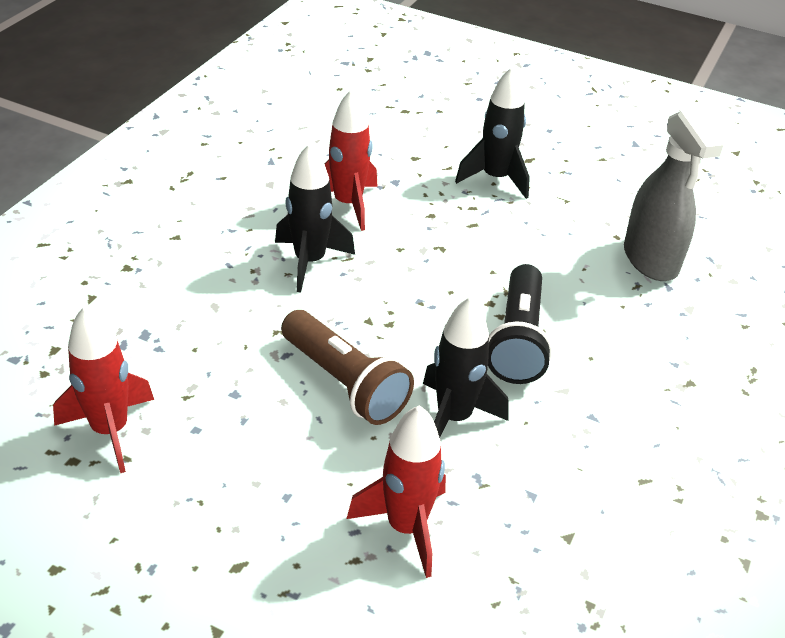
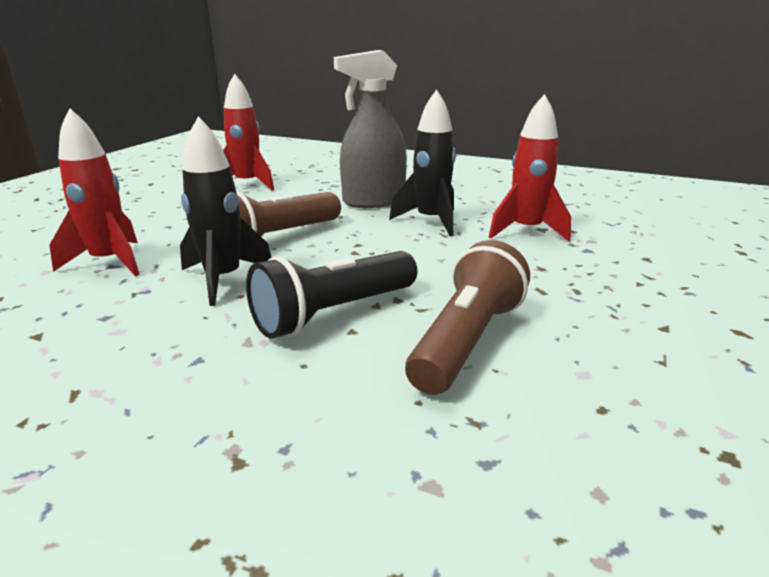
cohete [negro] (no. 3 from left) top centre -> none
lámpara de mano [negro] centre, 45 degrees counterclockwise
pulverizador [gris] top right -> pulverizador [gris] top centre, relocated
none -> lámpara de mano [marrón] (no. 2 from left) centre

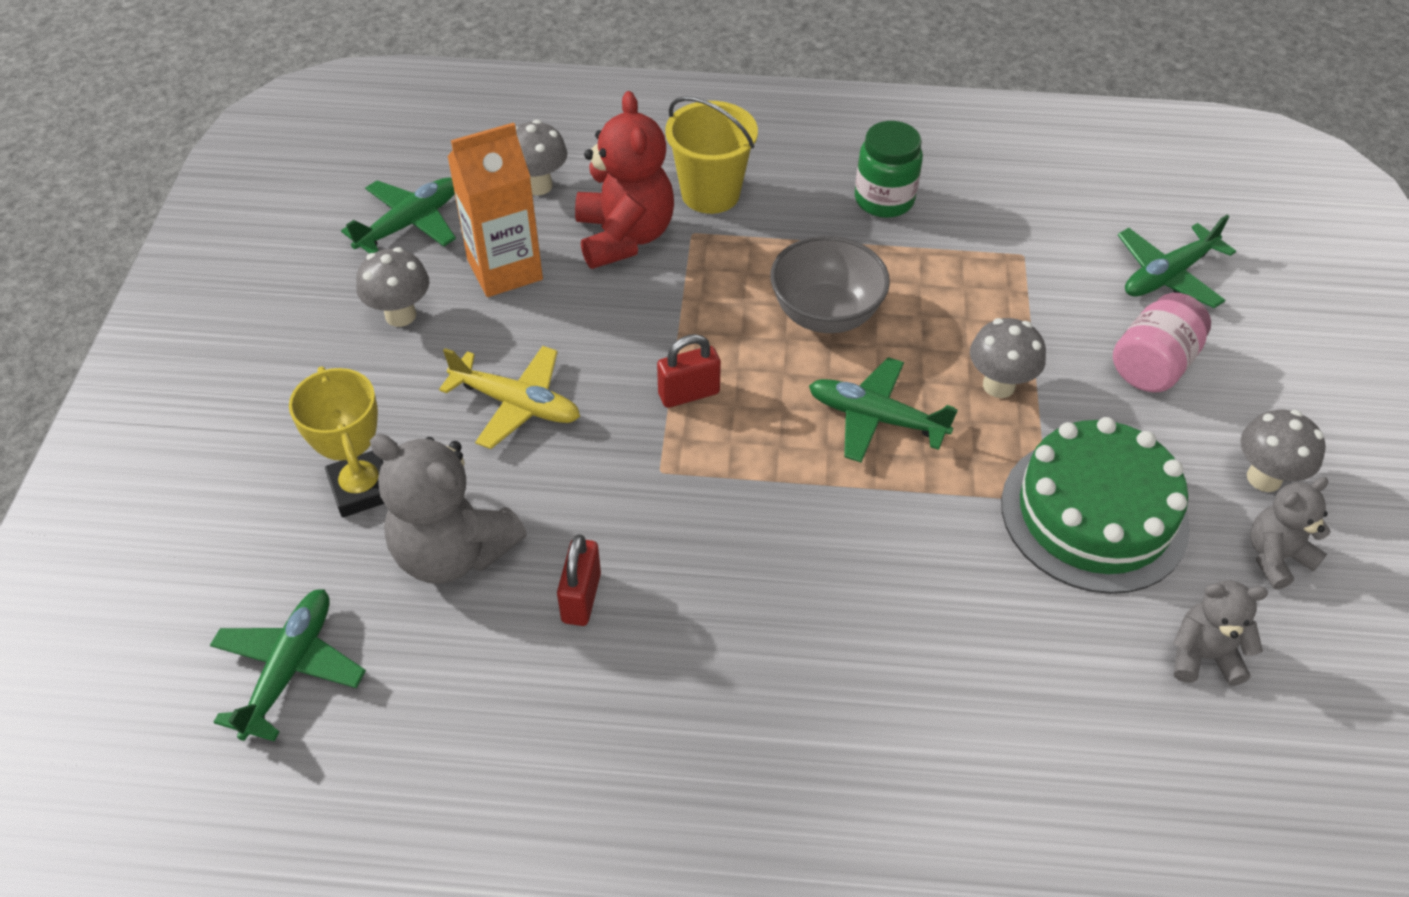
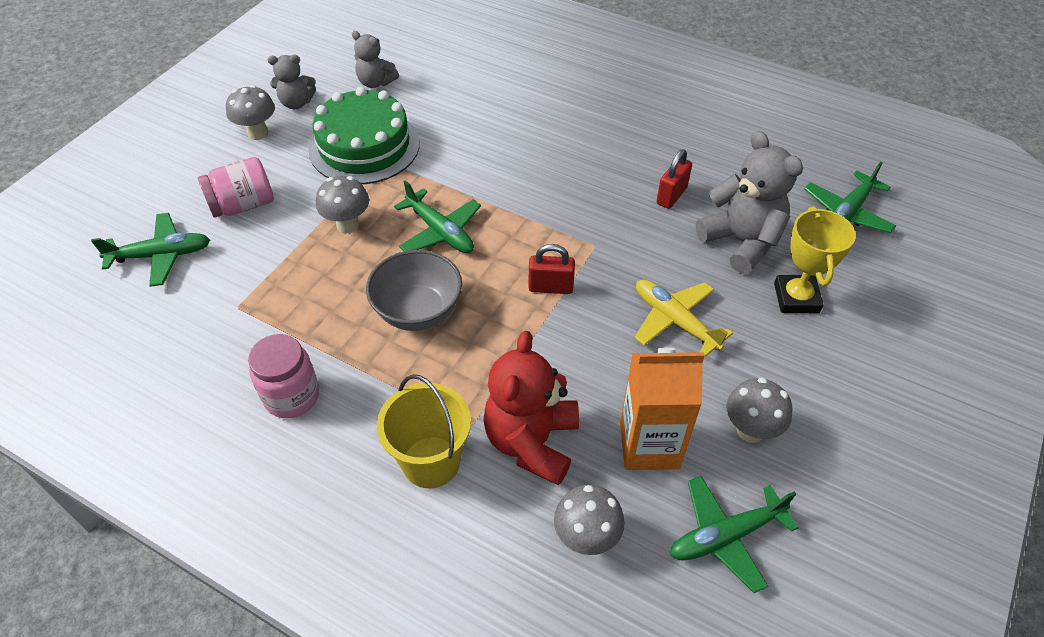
tarro [verde] top centre -> tarro [rosa] (no. 2 from left) middle left

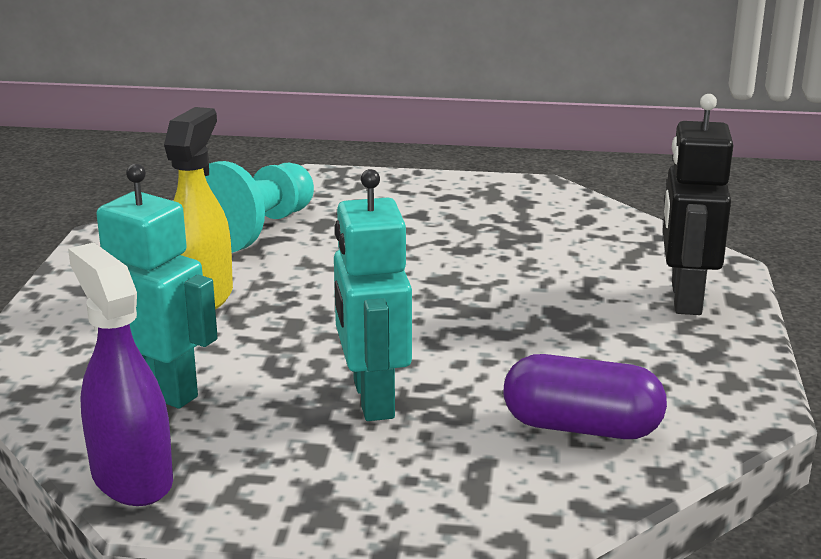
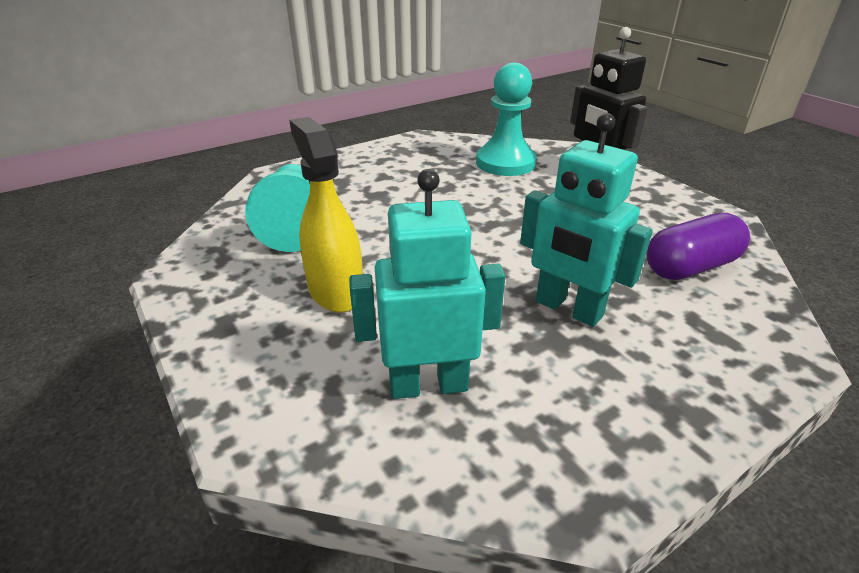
pulverizador [morado] bottom left -> none
none -> peón [turquesa] (no. 2 from left) top centre

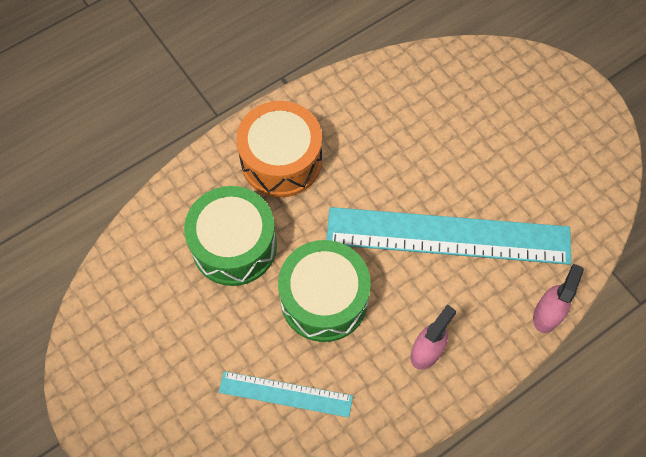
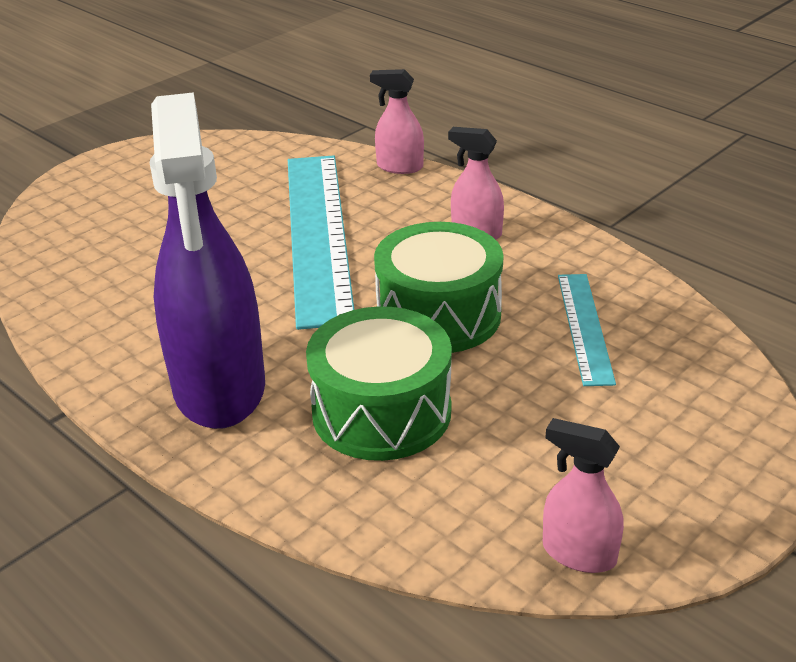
tambor [naranja] top centre -> pulverizador [morado] middle left
none -> pulverizador [rosa] (no. 3 from left) bottom right

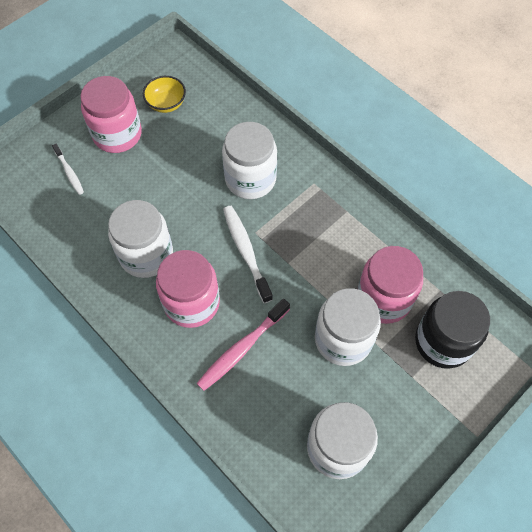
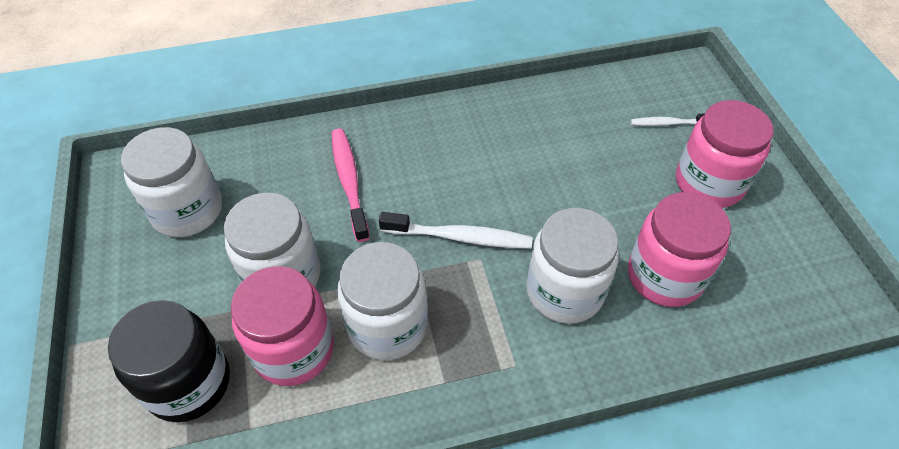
tarro [blanco] (no. 1 from left in the first image) middle left -> tarro [blanco] (no. 3 from left) bottom centre, relocated
cuenco [amarillo] top left -> none
tarro [rosa] (no. 2 from left) centre -> tarro [rosa] (no. 2 from left) middle right, relocated

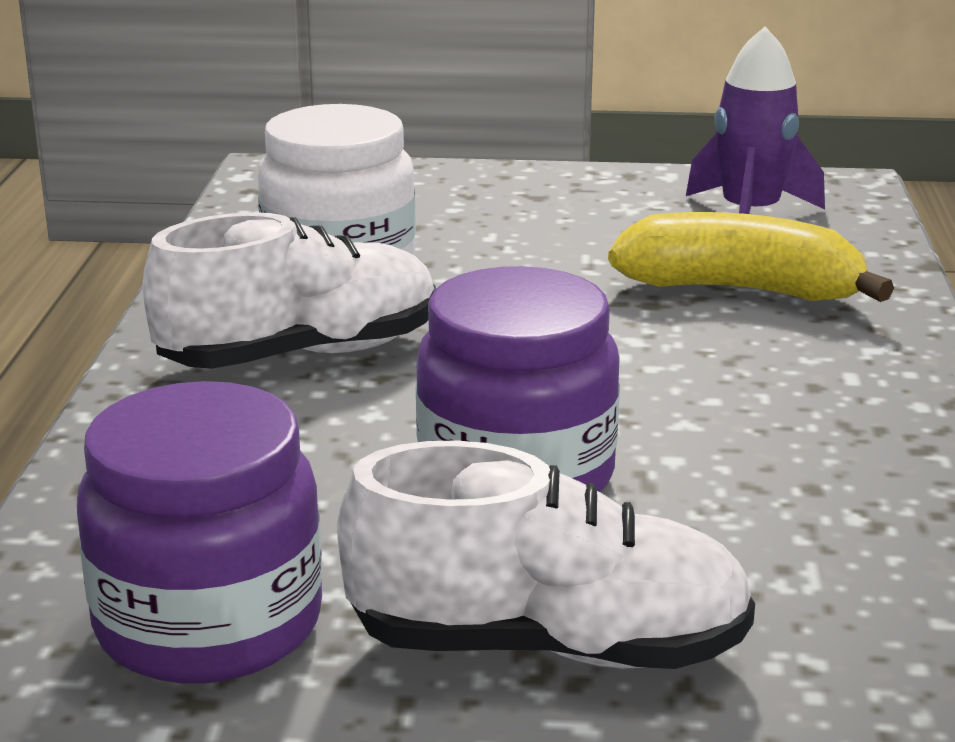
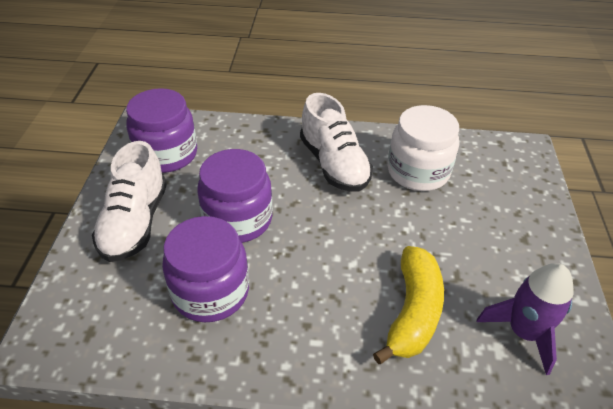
none -> tarro [morado] (no. 2 from left) centre

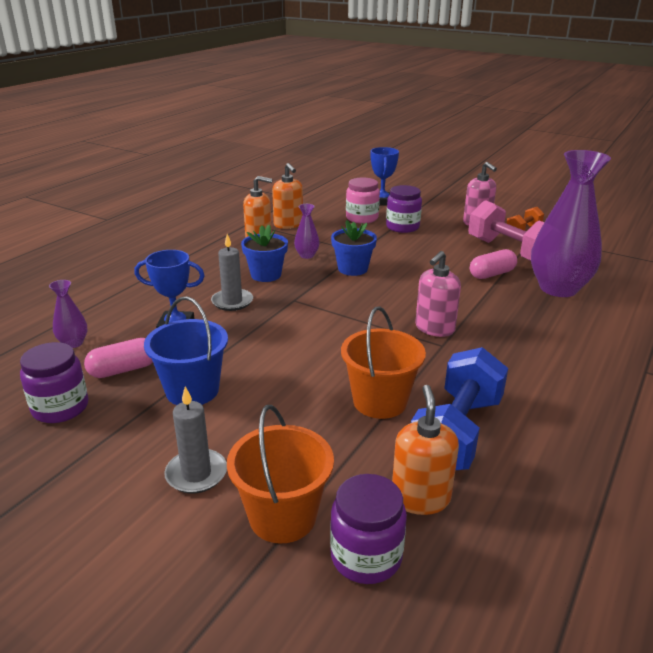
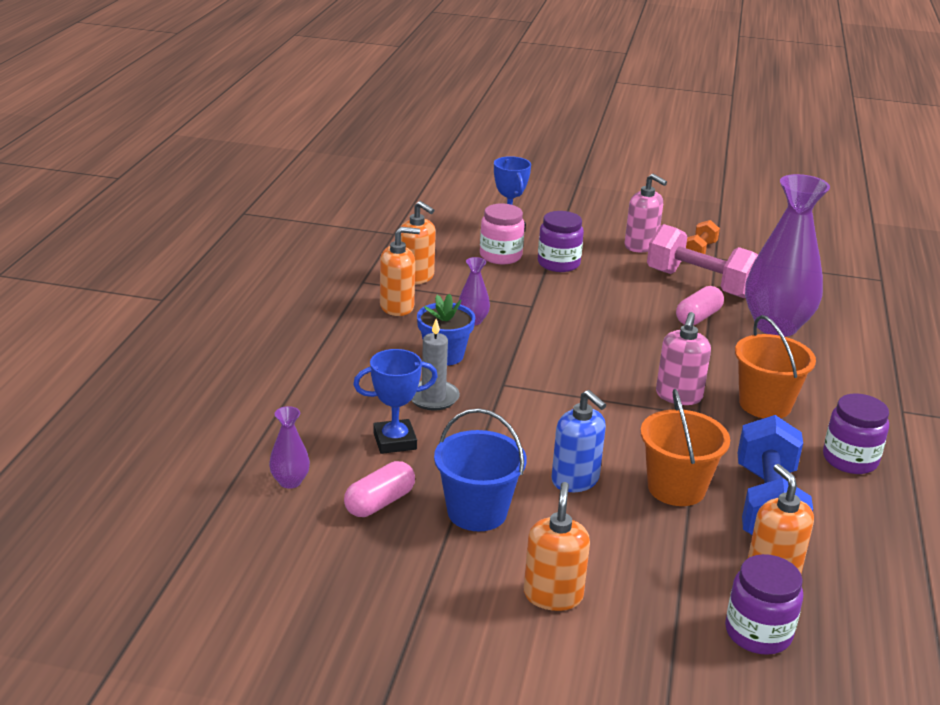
tarro [morado] (no. 1 from left in the first image) middle left -> tarro [morado] (no. 3 from left) middle right, relocated
vela [gris] (no. 1 from left) bottom left -> dispensador de jabón [naranja] (no. 3 from left) bottom centre
balde [naranja] (no. 1 from left in the first image) bottom centre -> balde [naranja] (no. 2 from left) middle right, relocated
maceta [azul] (no. 2 from left) centre -> none
none -> dispensador de jabón [azul] centre

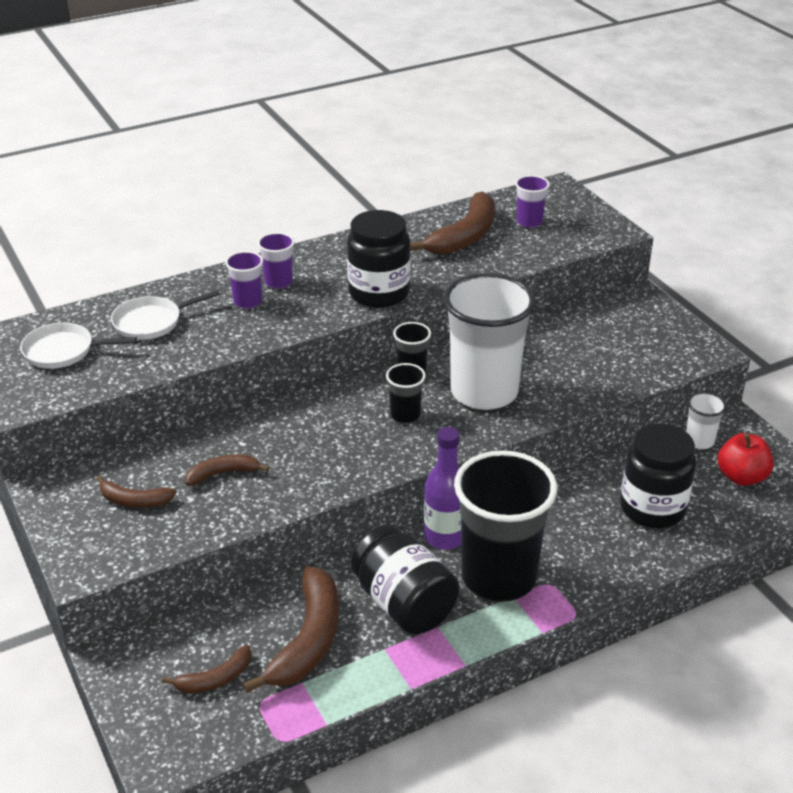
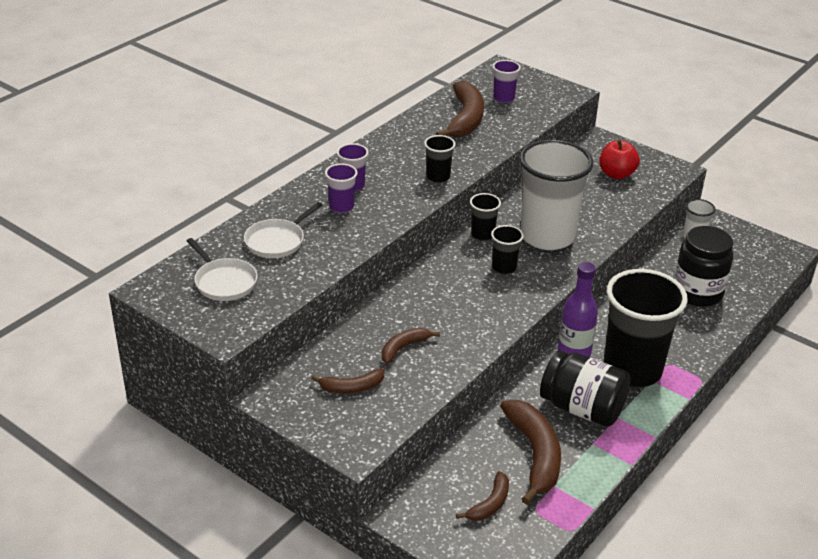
sartén [blanco] (no. 1 from left) middle left, 105 degrees counterclockwise
tarro [negro] (no. 1 from left) top centre -> vaso [negro] (no. 1 from left) top centre
manzana [rojo] middle right -> manzana [rojo] top right, relocated

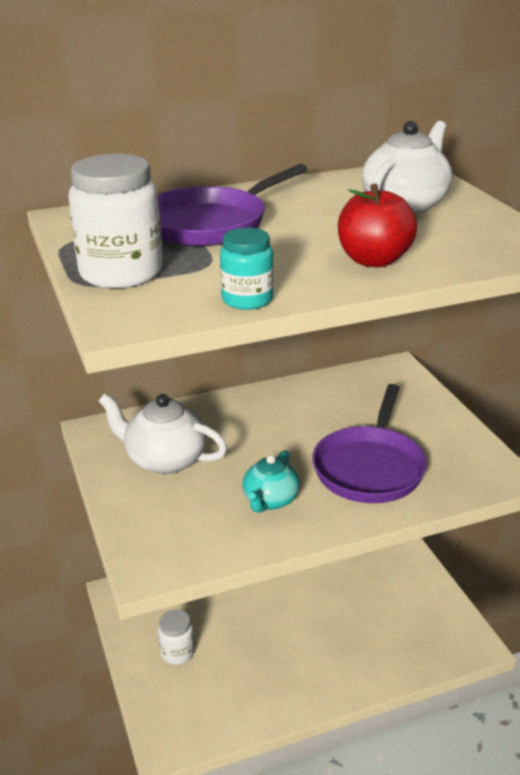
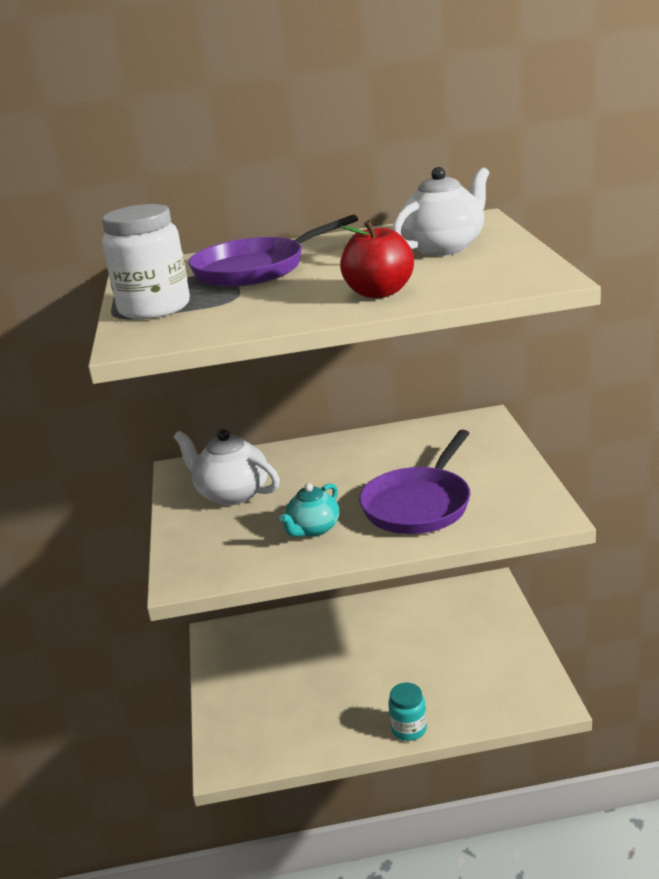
tarro [blanco] (no. 2 from left) bottom centre -> none
tarro [turquesa] centre -> tarro [turquesa] bottom centre, relocated

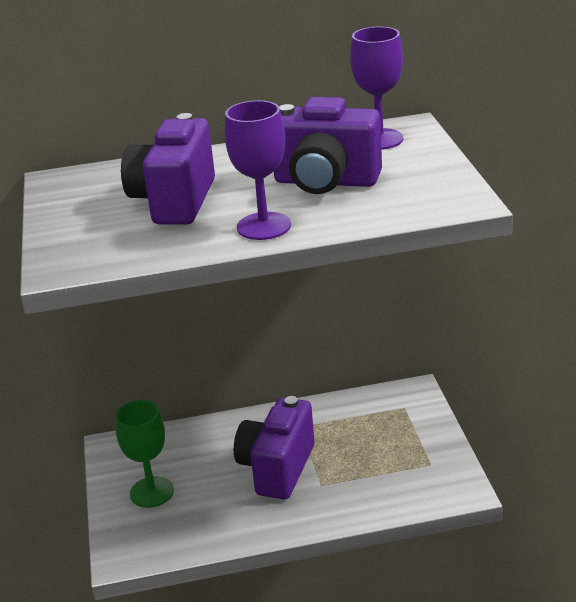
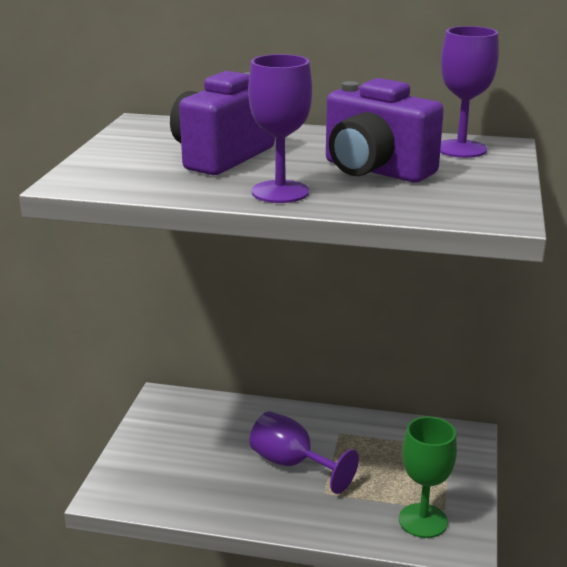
copa [verde] bottom left -> copa [verde] bottom right, relocated
cámara [morado] (no. 2 from left) bottom centre -> copa [morado] (no. 2 from left) bottom centre

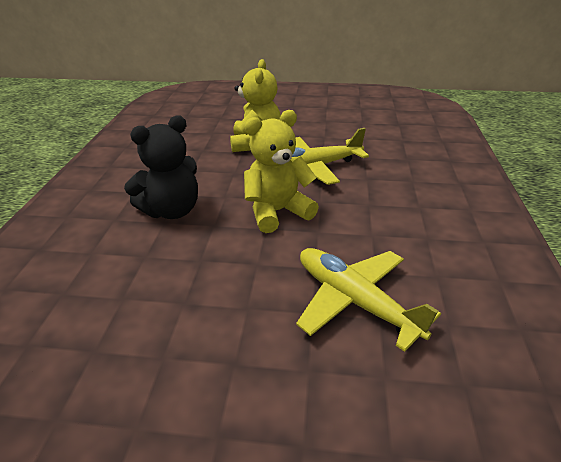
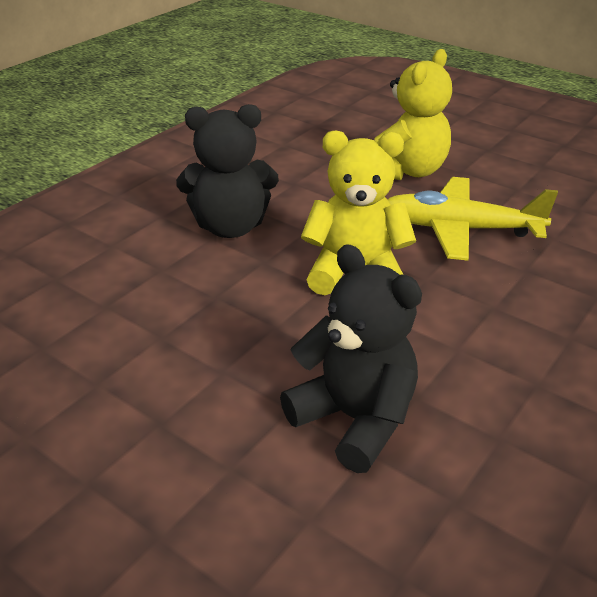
avión [amarillo] (no. 2 from left) centre -> osito [negro] (no. 2 from left) centre

